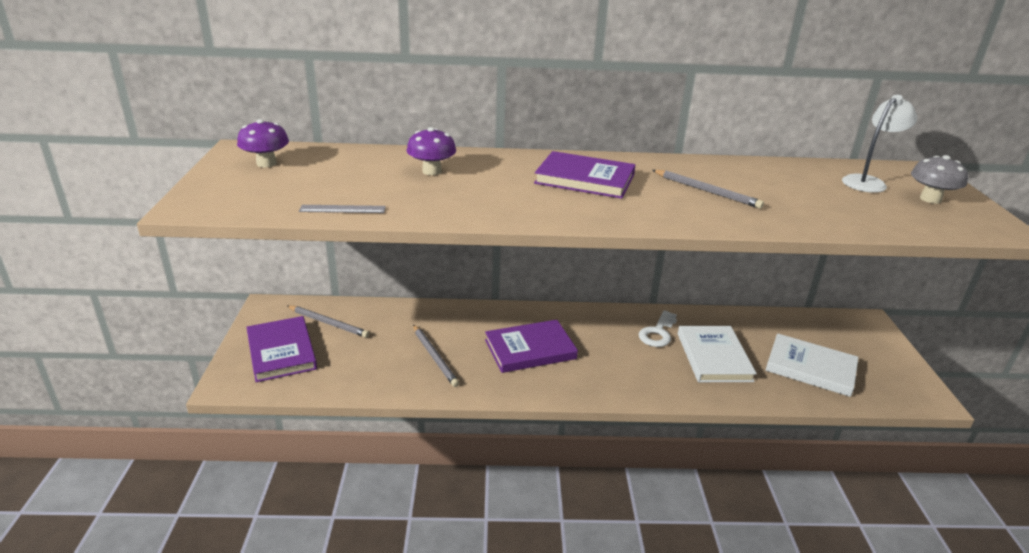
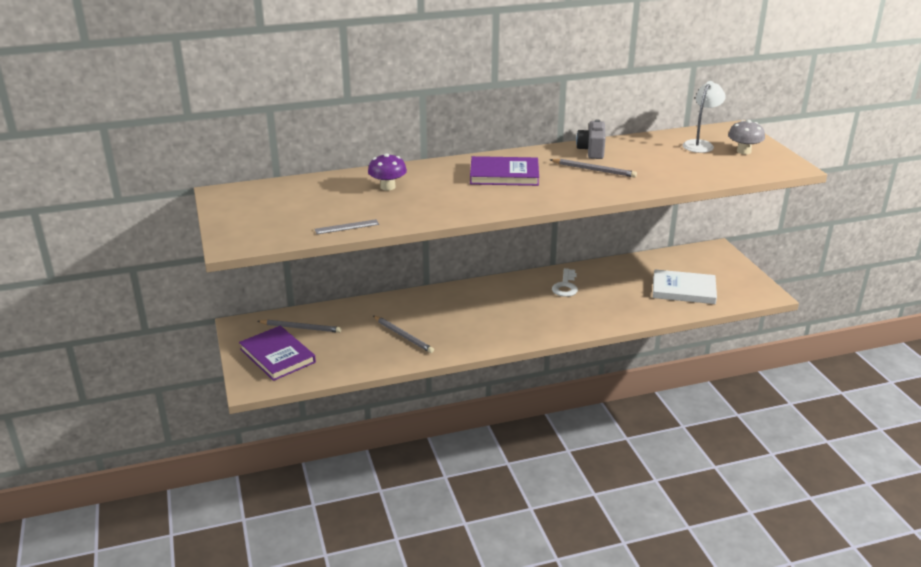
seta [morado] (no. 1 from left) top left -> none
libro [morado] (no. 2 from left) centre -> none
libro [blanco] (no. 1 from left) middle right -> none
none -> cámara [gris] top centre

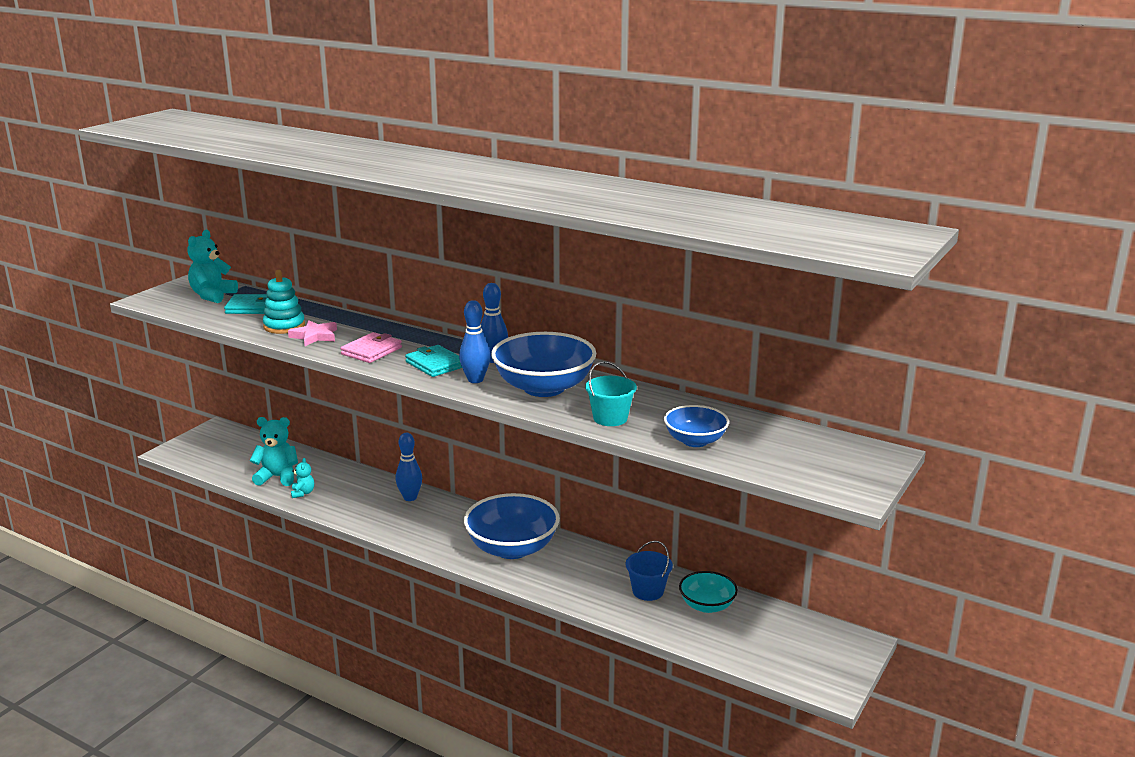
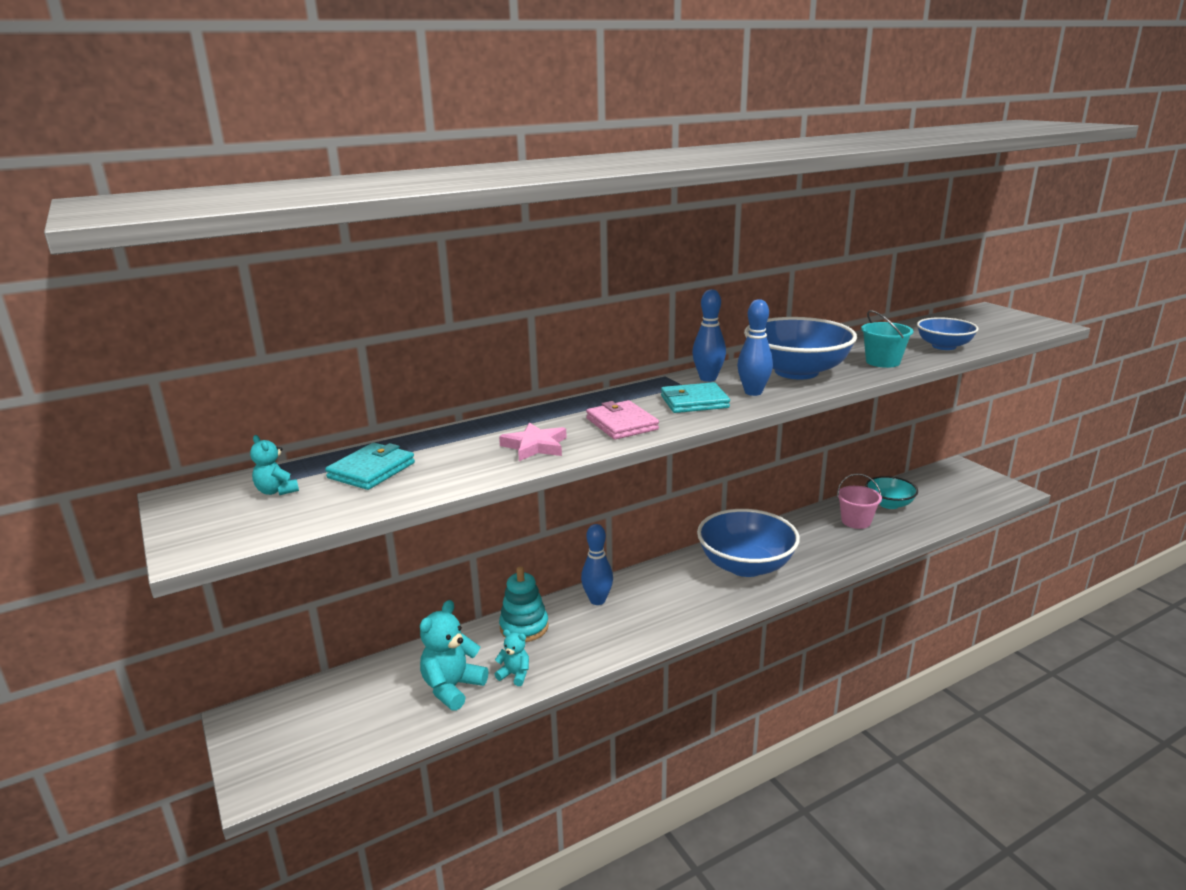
osito [turquesa] (no. 1 from left) middle left, x0.55
juguete apilable [turquesa] middle left -> juguete apilable [turquesa] bottom centre, relocated
balde [azul] bottom centre -> balde [rosa] middle right

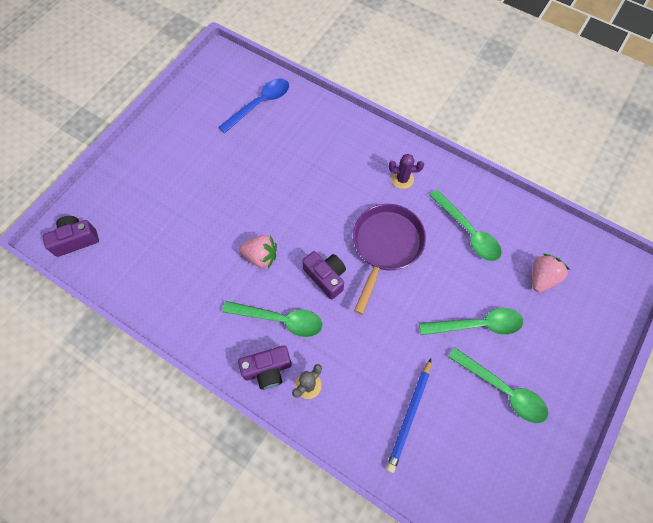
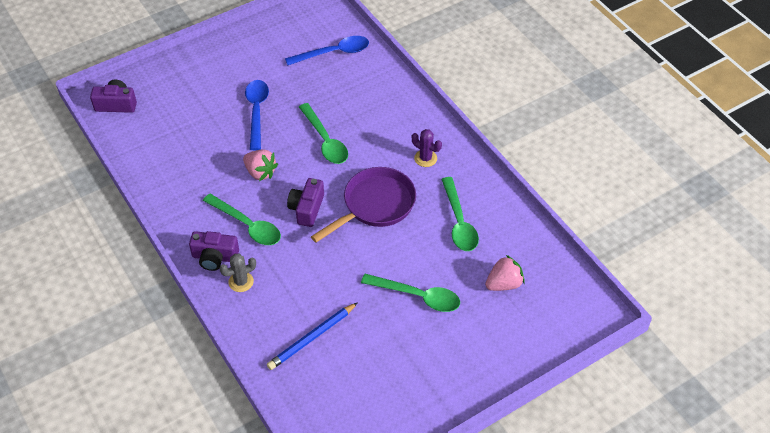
cámara [morado] (no. 3 from left) centre, 150 degrees counterclockwise
cuchara [verde] (no. 4 from left in the first image) bottom right -> cuchara [verde] (no. 2 from left) top centre, relocated
none -> cuchara [azul] (no. 1 from left) top centre

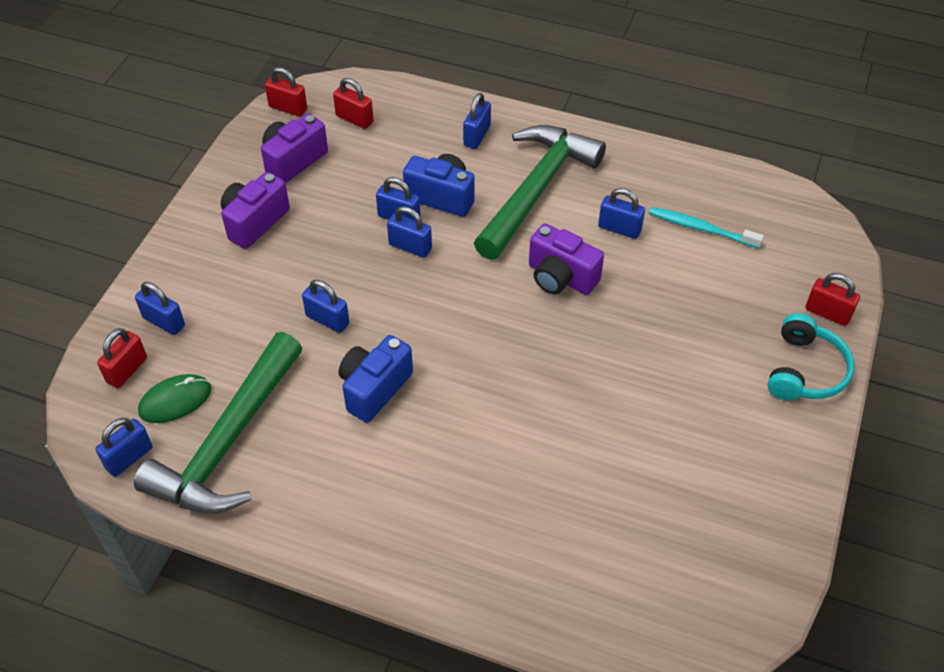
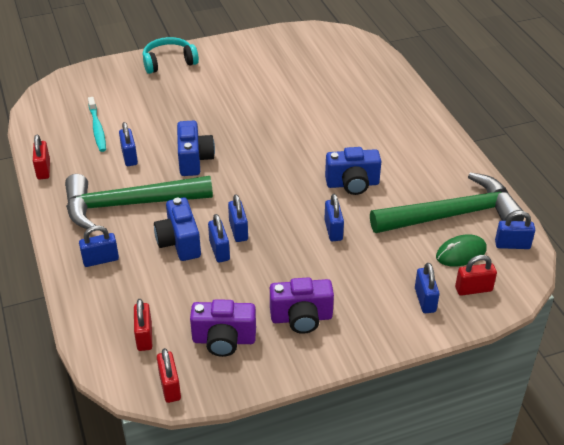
ratón [verde] middle left -> ratón [verde] middle right, 45 degrees counterclockwise
cámara [morado] (no. 3 from left) centre -> cámara [azul] (no. 2 from left) top centre
candado [rojo] (no. 4 from left in the first image) middle right -> candado [rojo] (no. 1 from left) middle left, relocated

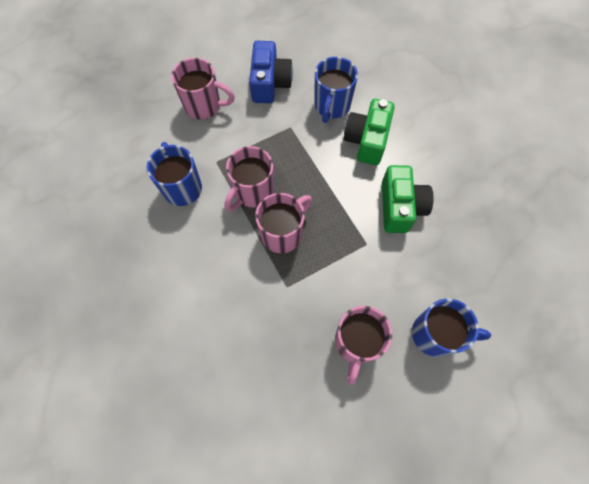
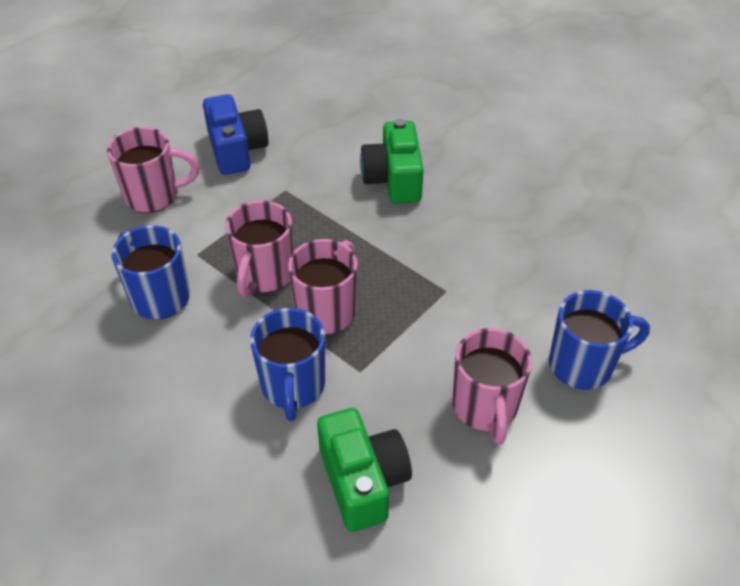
taza [azul] (no. 2 from left) top centre -> taza [azul] (no. 2 from left) centre, relocated
cámara [verde] (no. 2 from left in the first image) middle right -> cámara [verde] (no. 1 from left) bottom centre, relocated

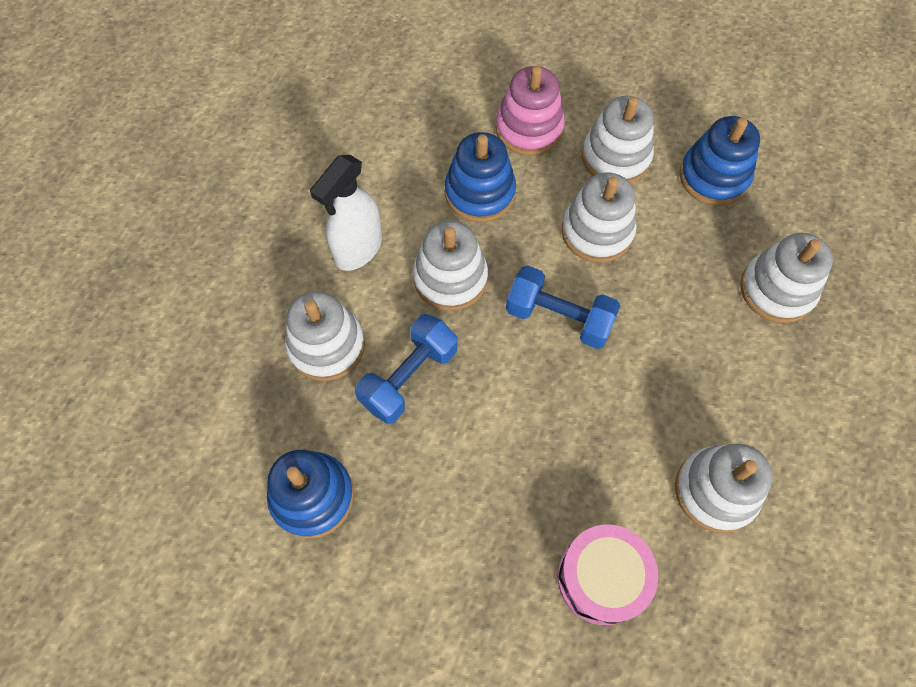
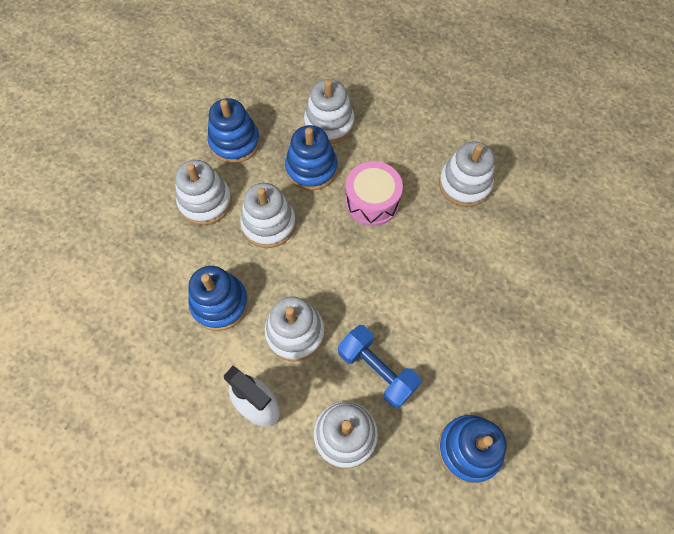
juguete apilable [rosa] top centre -> none
mancuerna [azul] (no. 2 from left) centre -> none
tambor [rosa] bottom centre -> tambor [rosa] centre, relocated
none -> juguete apilable [azul] (no. 3 from left) top centre

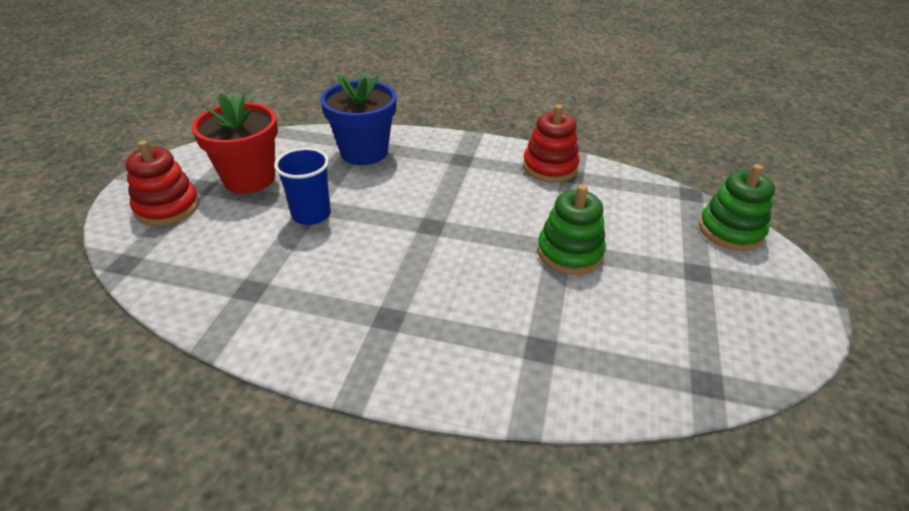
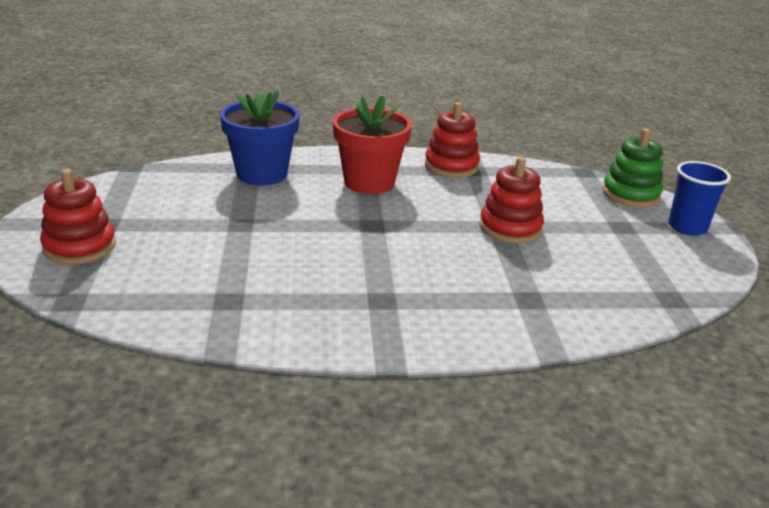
maceta [rojo] top left -> maceta [rojo] top centre, relocated
vaso [azul] middle left -> vaso [azul] middle right, relocated
juguete apilable [verde] (no. 1 from left) centre -> juguete apilable [rojo] (no. 3 from left) centre

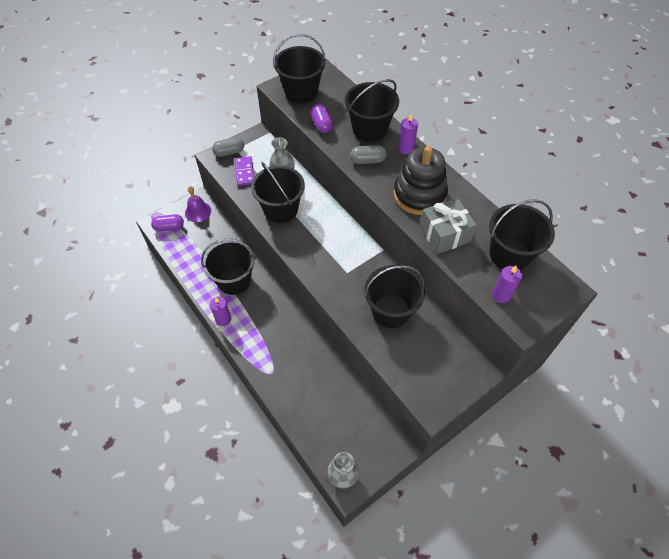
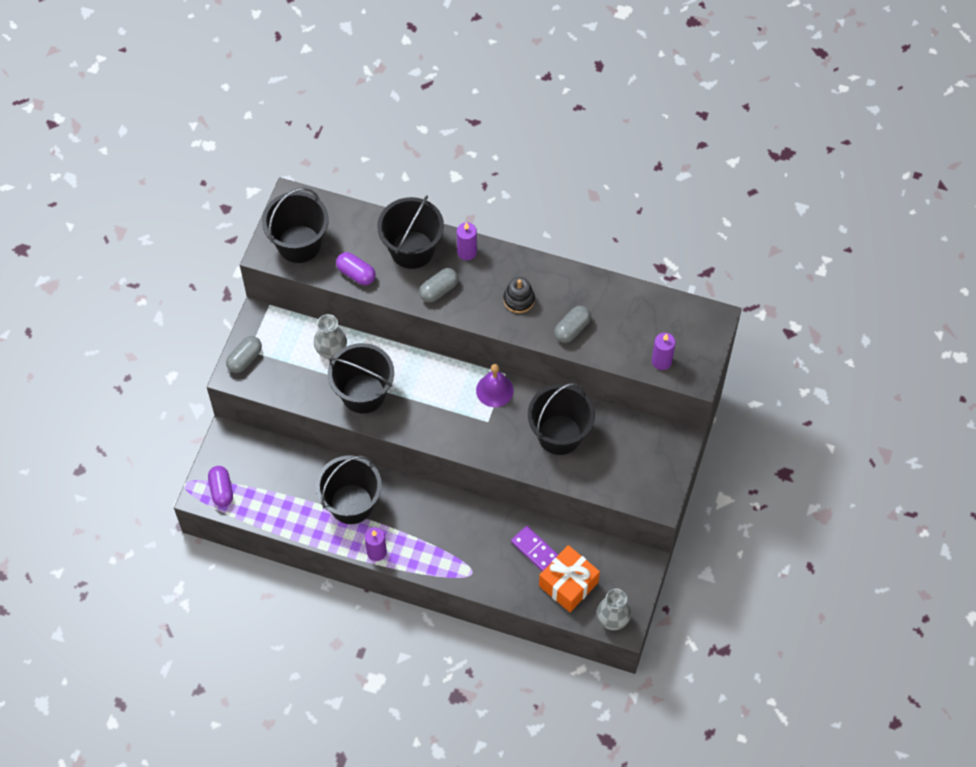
cápsula [morado] (no. 1 from left) middle left, 60 degrees counterclockwise
campana [morado] middle left -> campana [morado] centre, relocated
ficha de dominó [morado] top centre -> ficha de dominó [morado] bottom centre, relocated
juguete apilable [negro] top centre -> juguete apilable [negro] centre, x0.50
regalo [gris] middle right -> cápsula [gris] (no. 3 from left) centre
balde [negro] (no. 6 from left) middle right -> none
none -> regalo [naranja] bottom centre

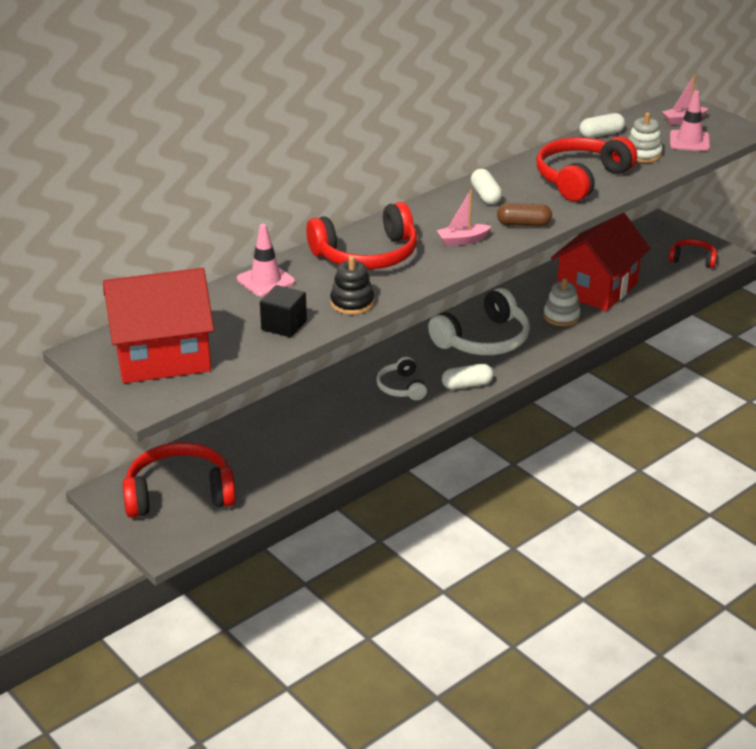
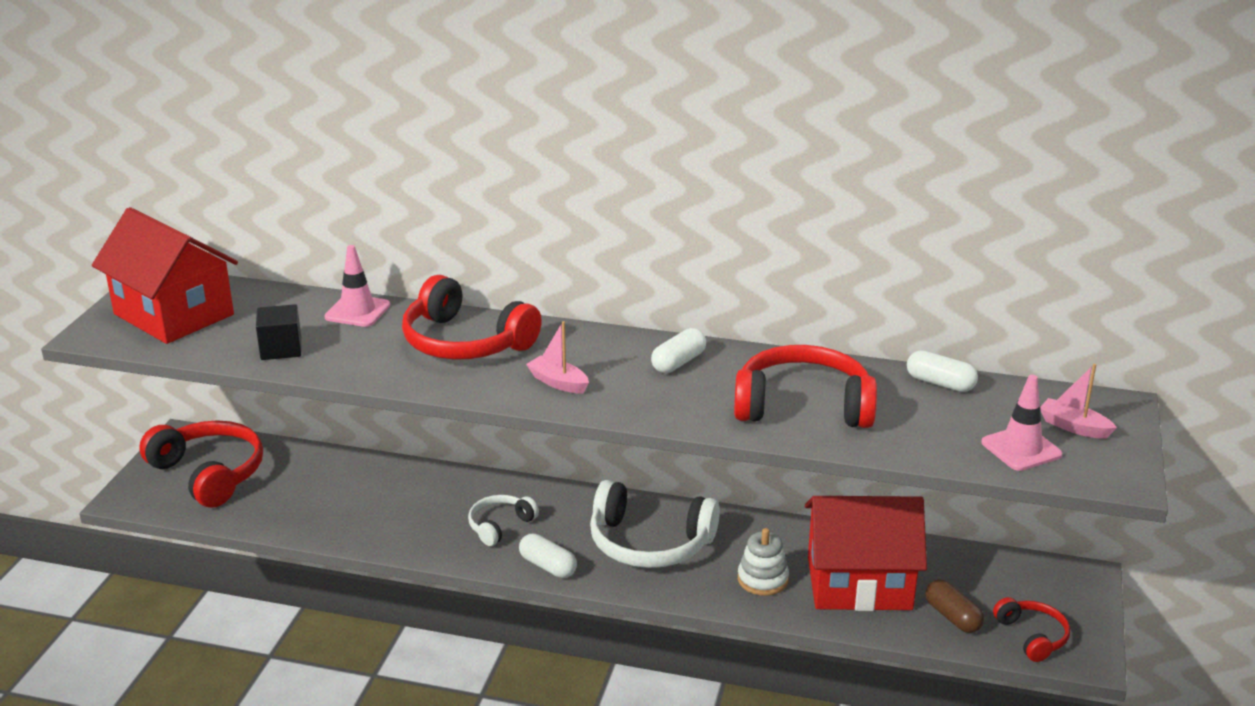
juguete apilable [negro] centre -> none
cápsula [marrón] top right -> cápsula [marrón] bottom right, relocated
juguete apilable [blanco] (no. 2 from left) top right -> none

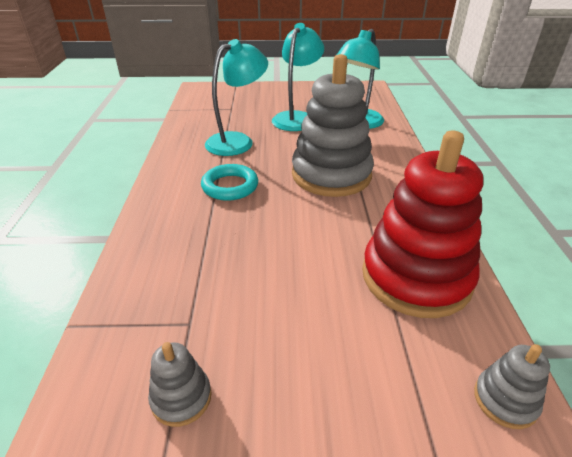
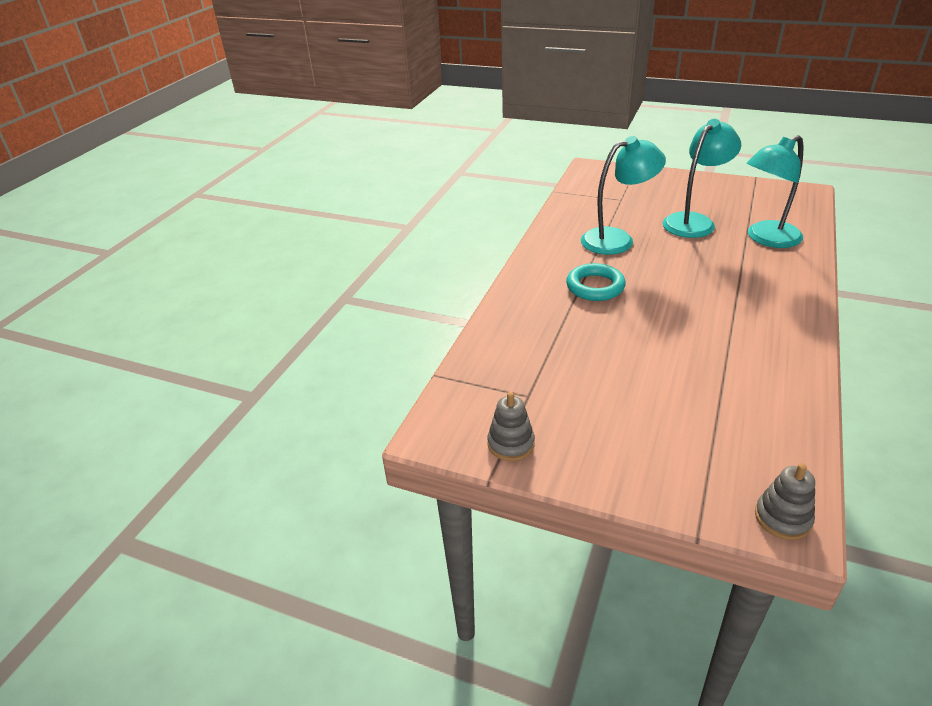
juguete apilable [gris] (no. 2 from left) top centre -> none
juguete apilable [rojo] middle right -> none

